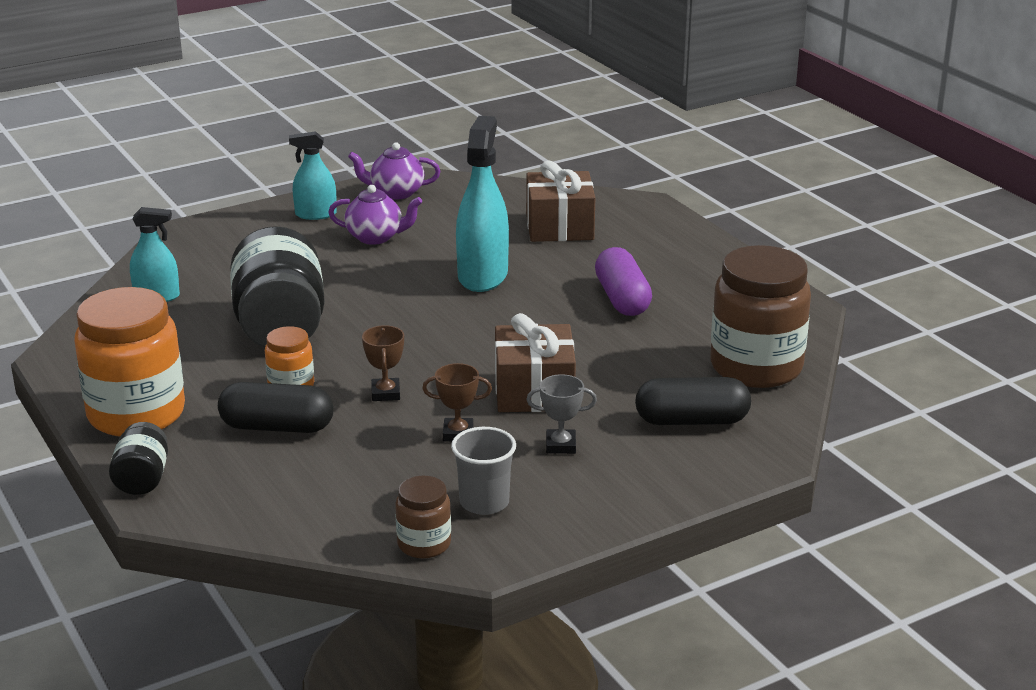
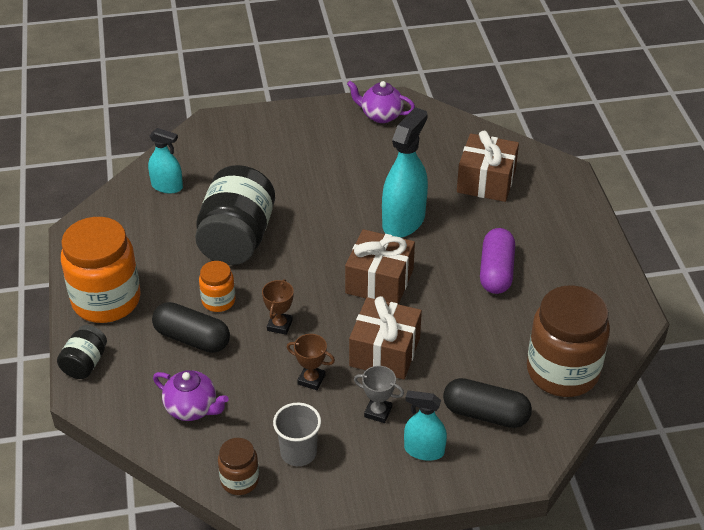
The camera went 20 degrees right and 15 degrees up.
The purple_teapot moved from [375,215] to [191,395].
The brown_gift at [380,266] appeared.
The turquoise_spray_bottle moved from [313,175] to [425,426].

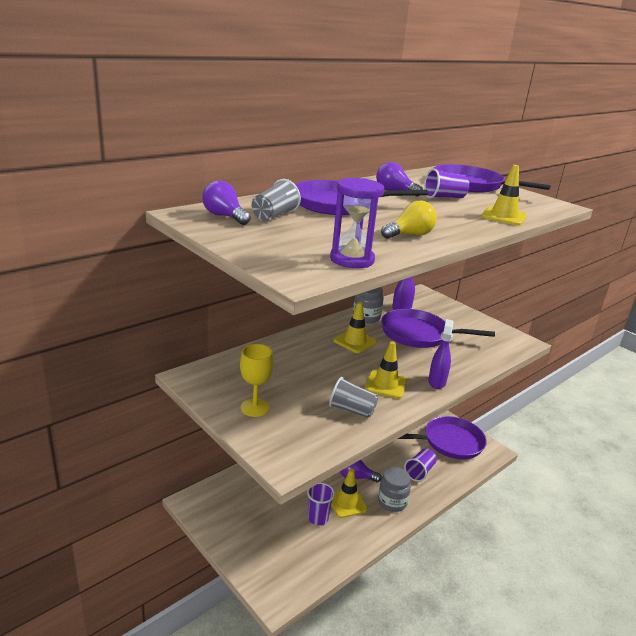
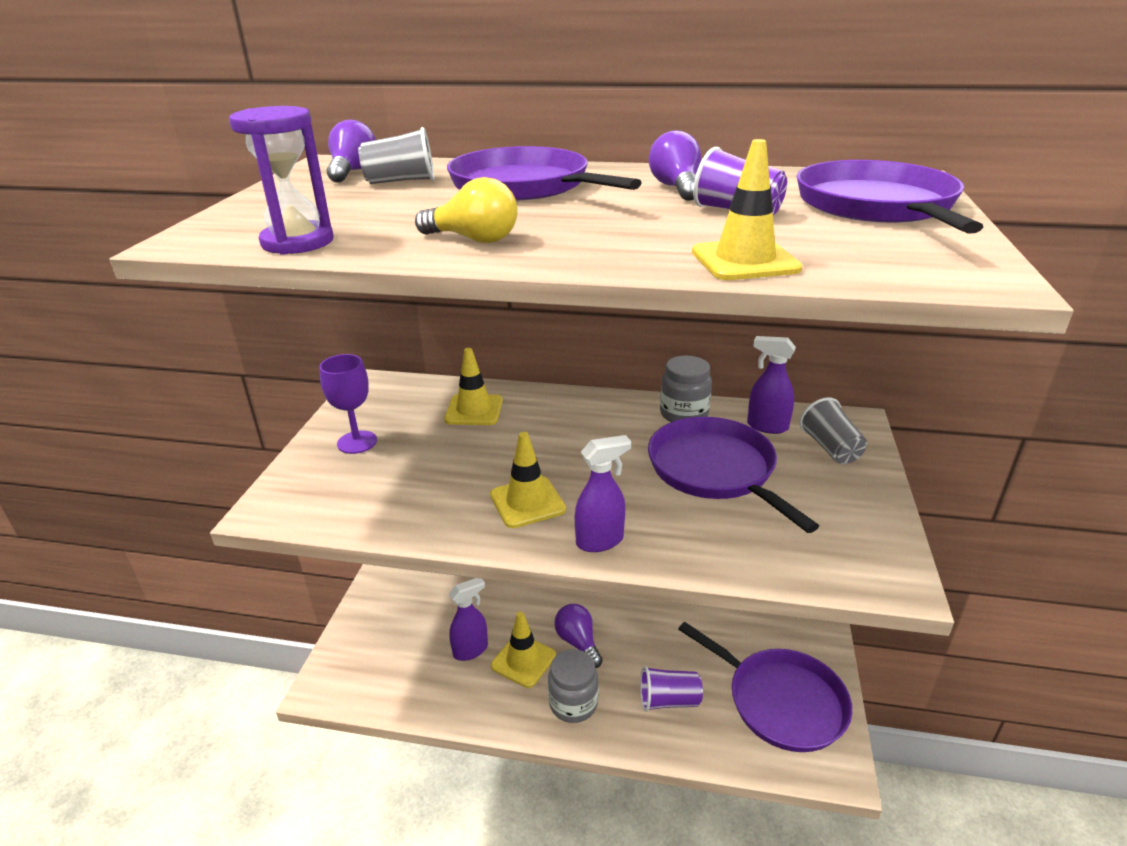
The camera went 55 degrees right and 5 degrees up.
The yellow_goblet at [257,380] became the purple_goblet at [348,404].
The yellow_traffic_cone moved from [355,327] to [473,386].
The purple_cup at [321,504] was replaced by the purple_spray_bottle at [468,619].
The grey_cup moved from [353,397] to [833,430].

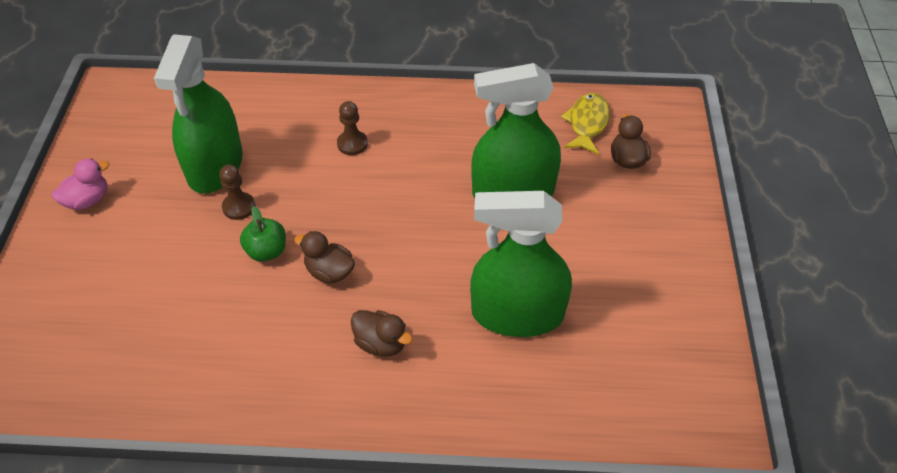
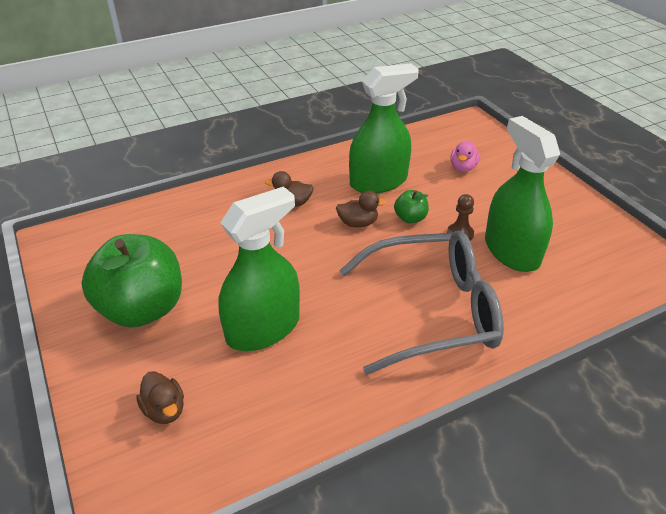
The camera went 150 degrees right and 10 degrees down.
The green_apple at [132,281] appeared.
The brown_pawn at [352,128] was replaced by the grey_glasses at [421,303].
The green_spray_bottle moved from [521,264] to [384,128].
The pink_duck moved from [80,184] to [465,156].
The yellow_fish at [585,124] disappeared.

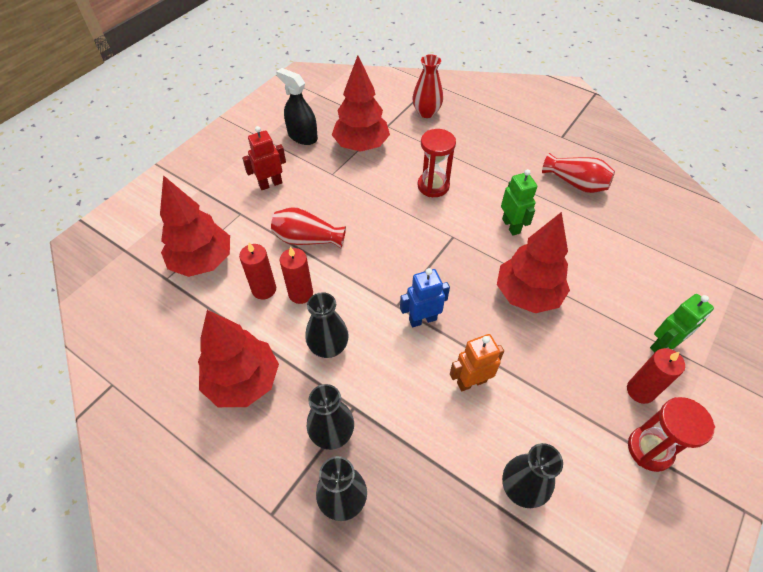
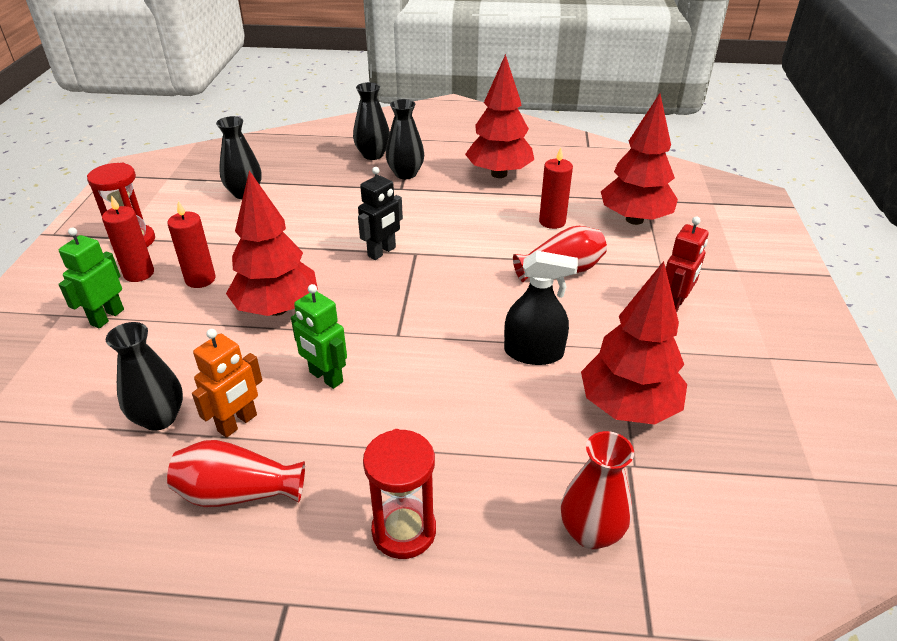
The camera went 150 degrees right and 15 degrees down.
The black_vase moved from [327,325] to [144,376].
The red_candle moved from [296,275] to [191,244].
The orange_robot moved from [477,363] to [227,383].
The blue_robot at [425,297] became the black_robot at [380,213].
The red_hourglass moved from [437,163] to [399,494].
The black_spray_bottle moved from [297,106] to [541,307].

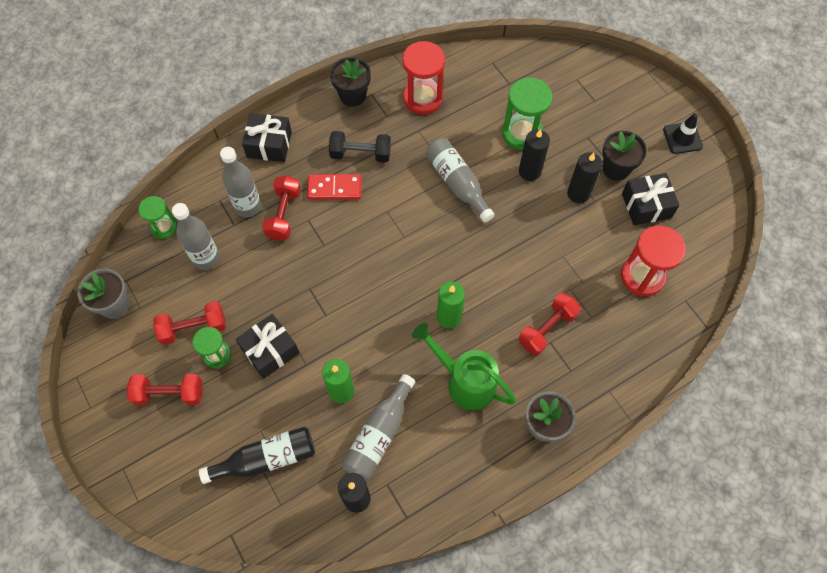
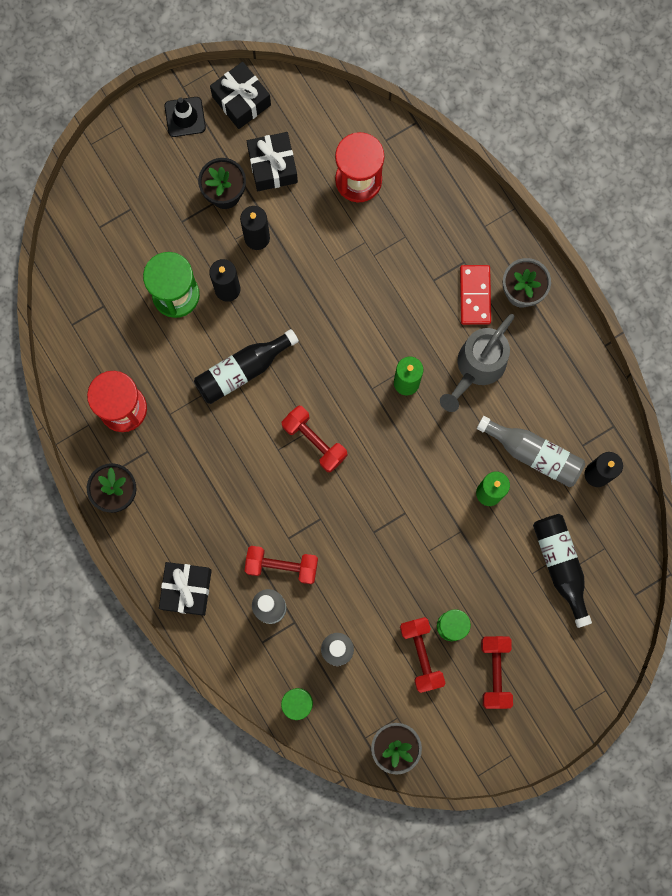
The camera went 90 degrees left and 15 degrees up.
The grey_bottle at [460,180] became the black_bottle at [246,366].
The black_gift moved from [267,346] to [240,95].
The red_dumbbell moved from [549,324] to [314,439].
The green_watering_can at [464,366] became the grey_watering_can at [477,363].
The red_domino moved from [334,187] to [475,295].
The black_dumbbell at [360,147] disappeared.

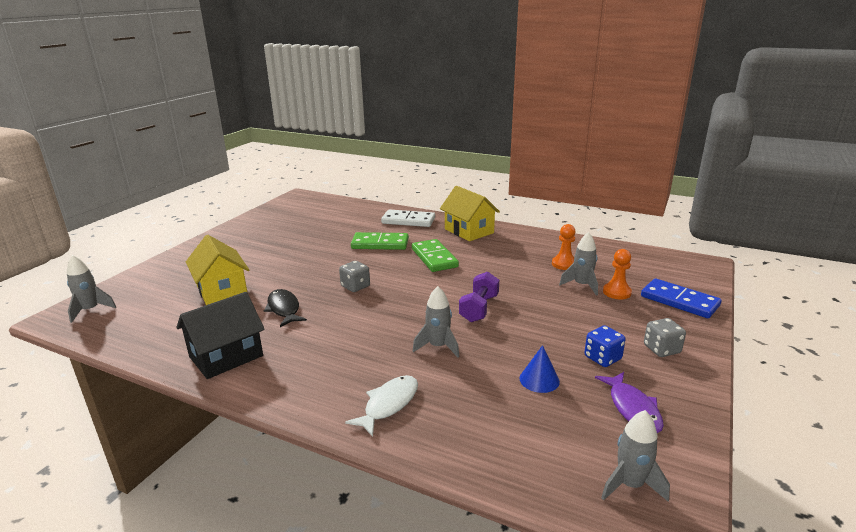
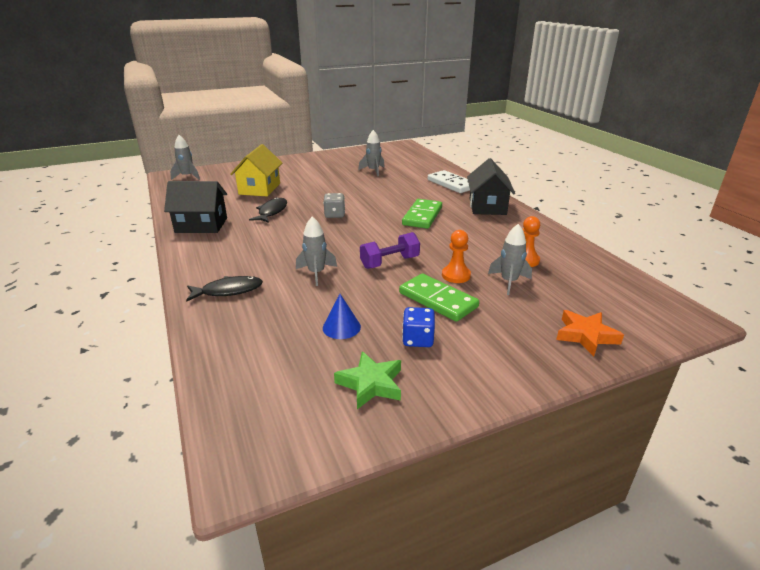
The camera went 40 degrees right and 5 degrees up.
The white_fish at [381,406] became the black_fish at [224,289].
The purple_fish at [629,402] was replaced by the green_star at [367,380].
The grey_rocket moved from [635,456] to [371,153].
The green_domino moved from [380,241] to [439,297].
The orange_pawn moved from [617,274] to [456,256].
The yellow_house at [470,213] became the black_house at [491,186].
The blue_domino at [681,298] was replaced by the orange_star at [590,333].
The grey_dice at [665,337] disappeared.

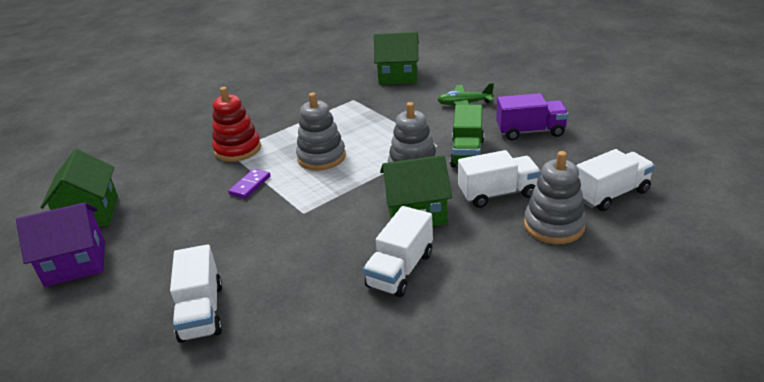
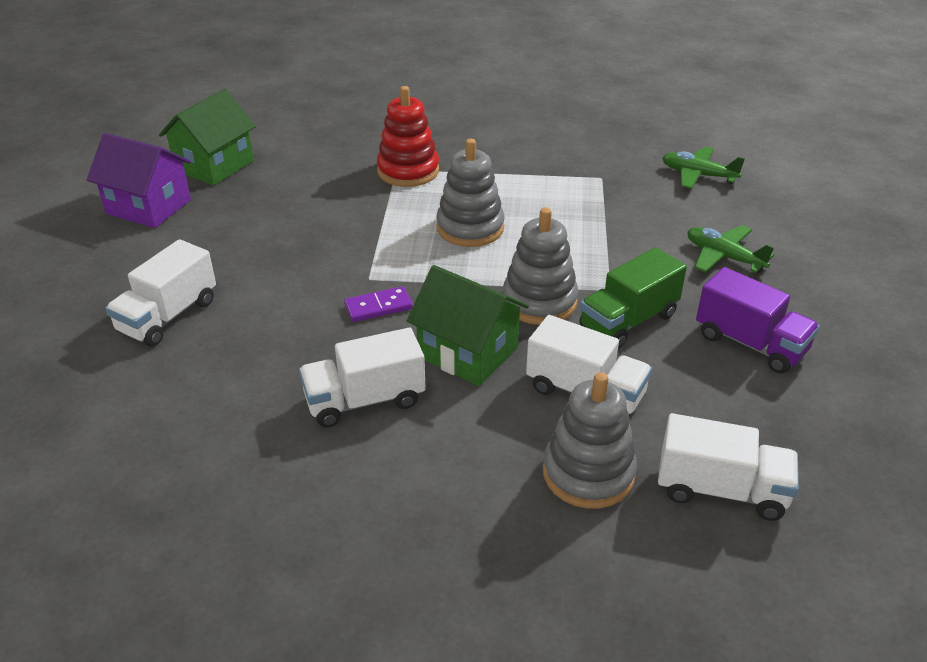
The camera went 40 degrees right and 5 degrees up.
The purple_domino moved from [249,184] to [378,304].
The green_house at [396,58] was replaced by the green_plane at [703,168].

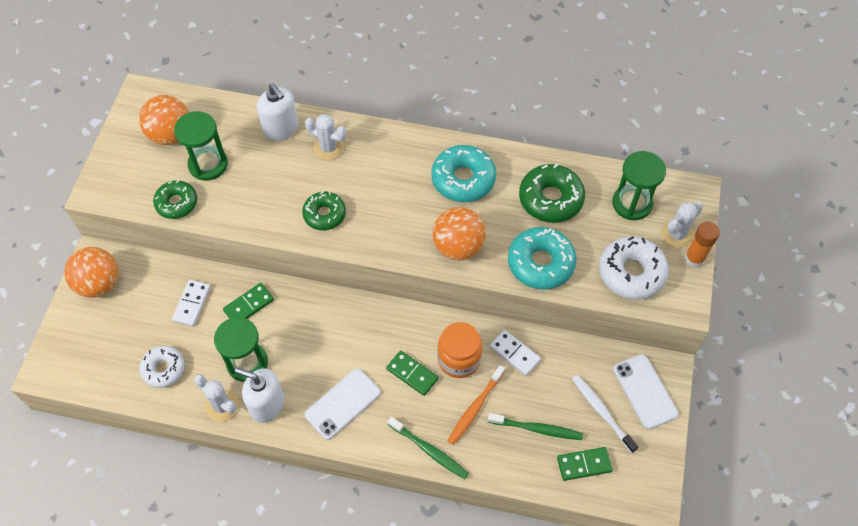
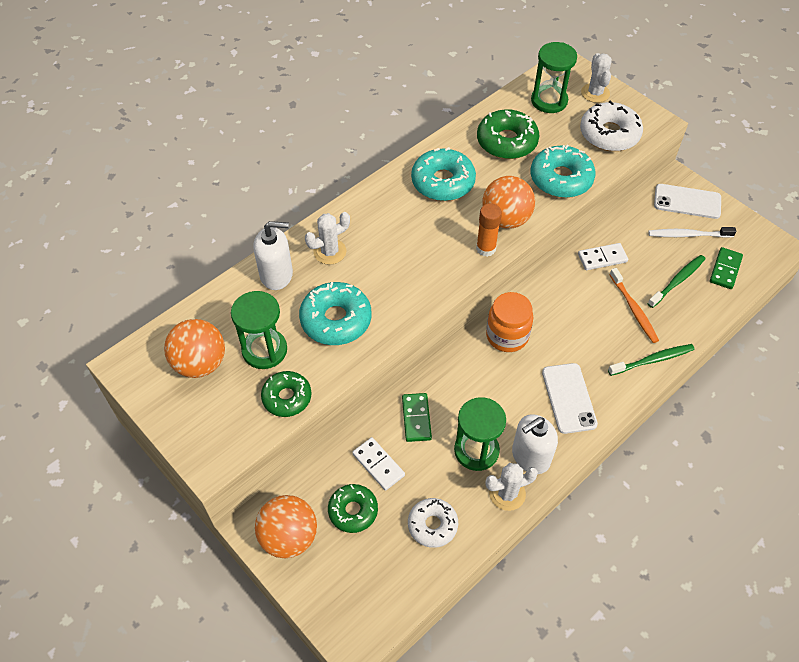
The camera went 55 degrees left and 5 degrees down.
The turquoise_donut at [335,313] appeared.
The green_donut moved from [324,210] to [353,508].
The orange_glue_stick moved from [702,245] to [489,230].
The orange_jar moved from [459,350] to [509,322].
The green_domino at [412,373] disappeared.

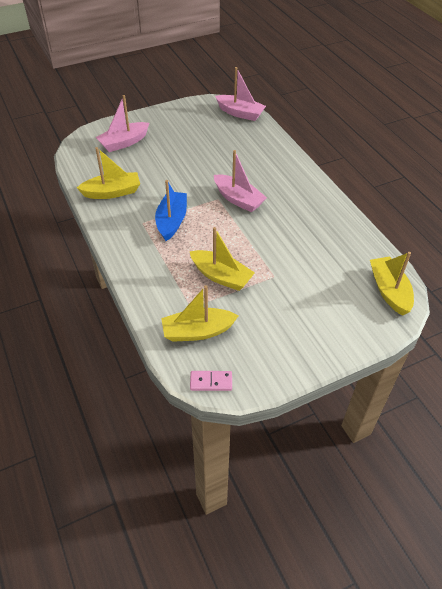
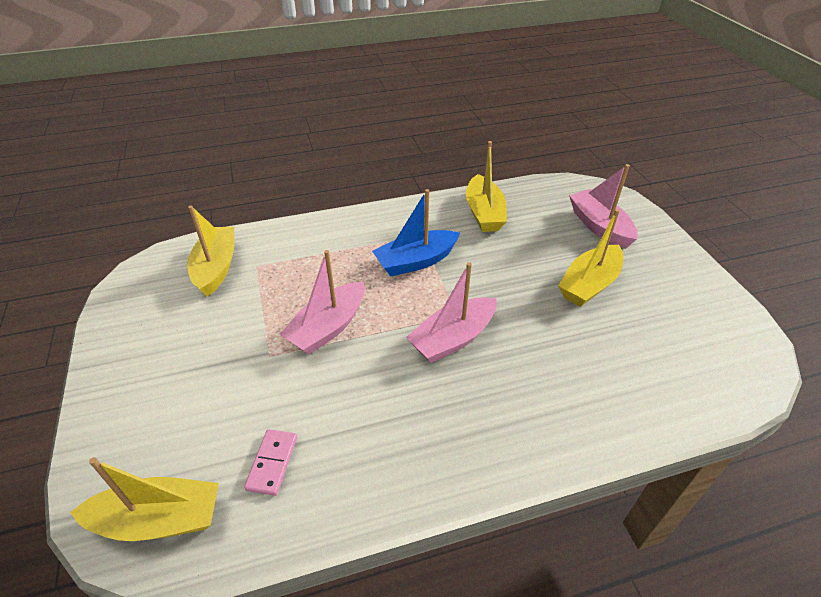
The camera went 100 degrees right and 5 degrees down.
The pink_domino moved from [211,381] to [270,462].
The pink_boat moved from [240,94] to [322,302].
The blue_boat at [171,210] turned 135 degrees clockwise.
The yellow_boat moved from [222,259] to [590,258].

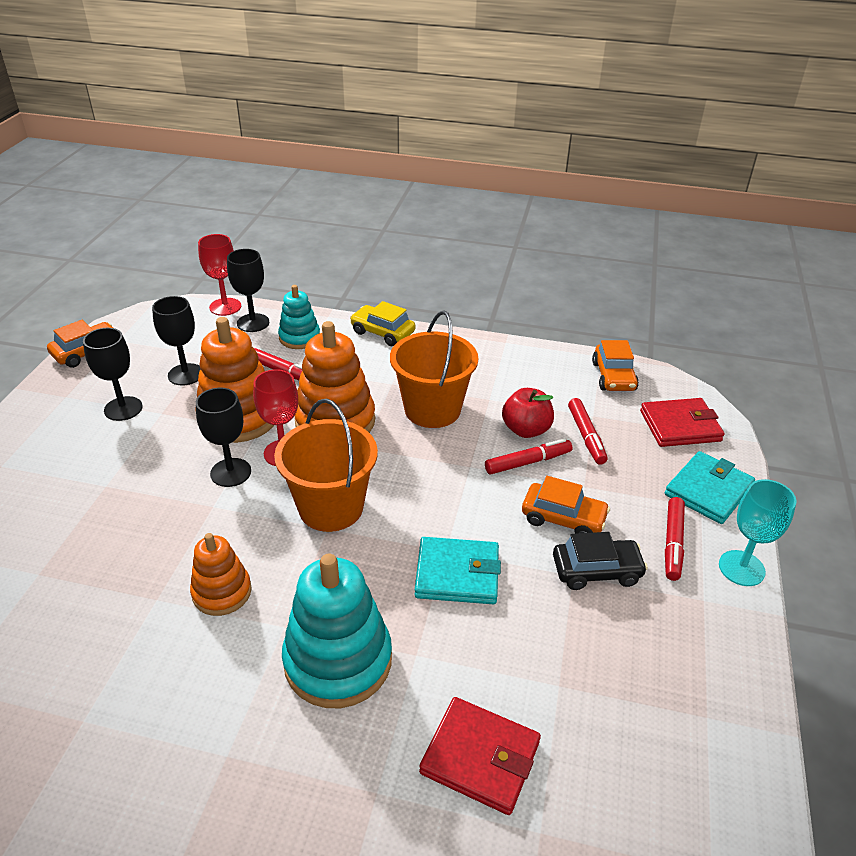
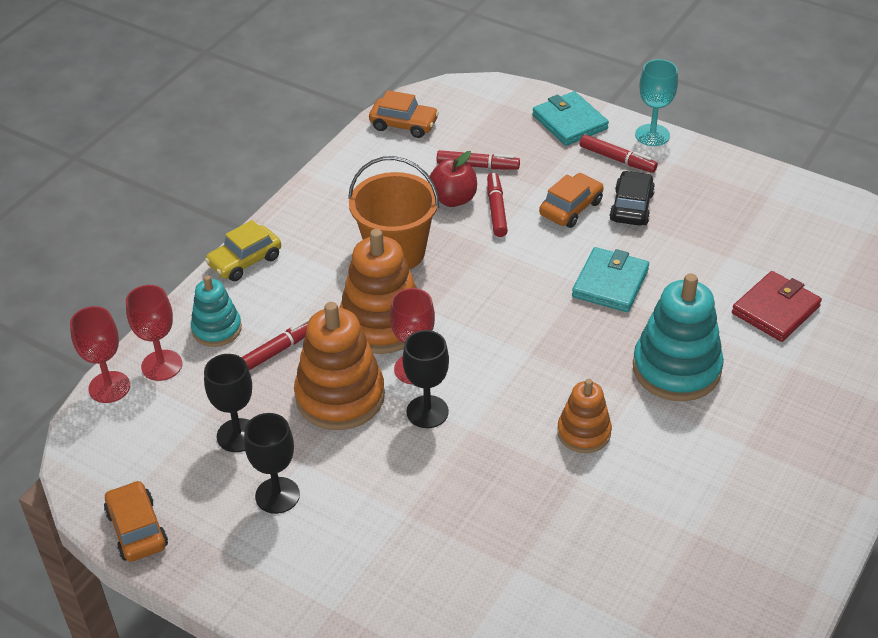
The camera went 70 degrees left and 5 degrees up.
The black_goblet at [248,290] became the red_goblet at [154,333].
The orange_bucket at [326,465] disappeared.
The red_wallet at [682,422] disappeared.

